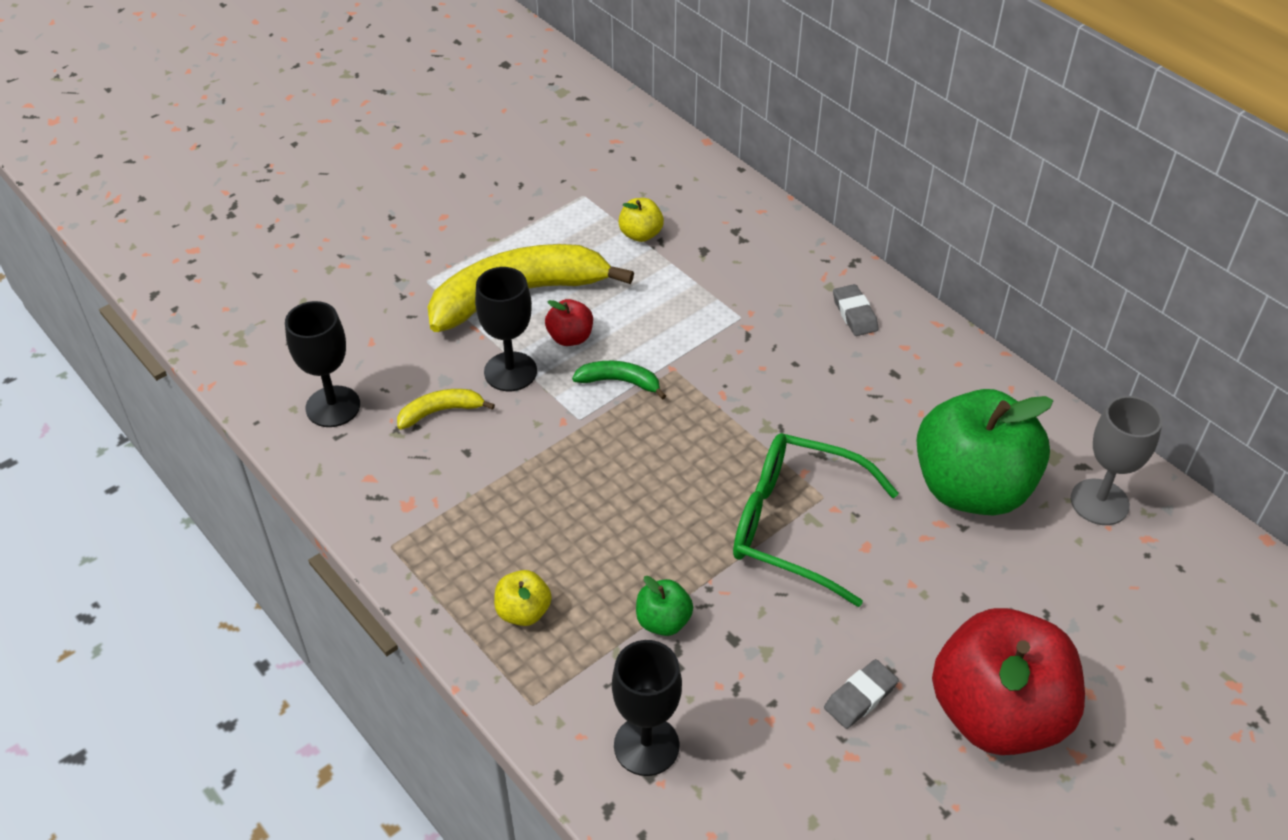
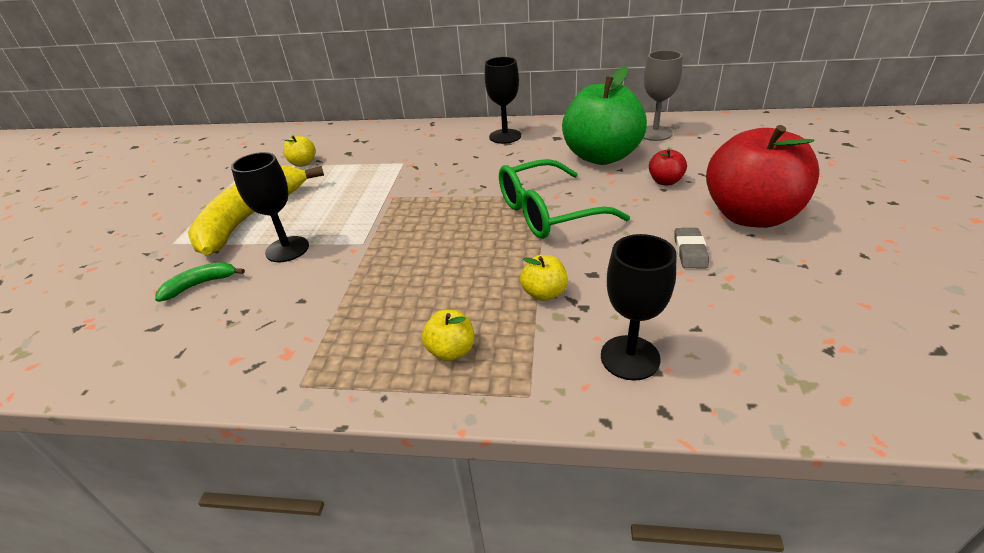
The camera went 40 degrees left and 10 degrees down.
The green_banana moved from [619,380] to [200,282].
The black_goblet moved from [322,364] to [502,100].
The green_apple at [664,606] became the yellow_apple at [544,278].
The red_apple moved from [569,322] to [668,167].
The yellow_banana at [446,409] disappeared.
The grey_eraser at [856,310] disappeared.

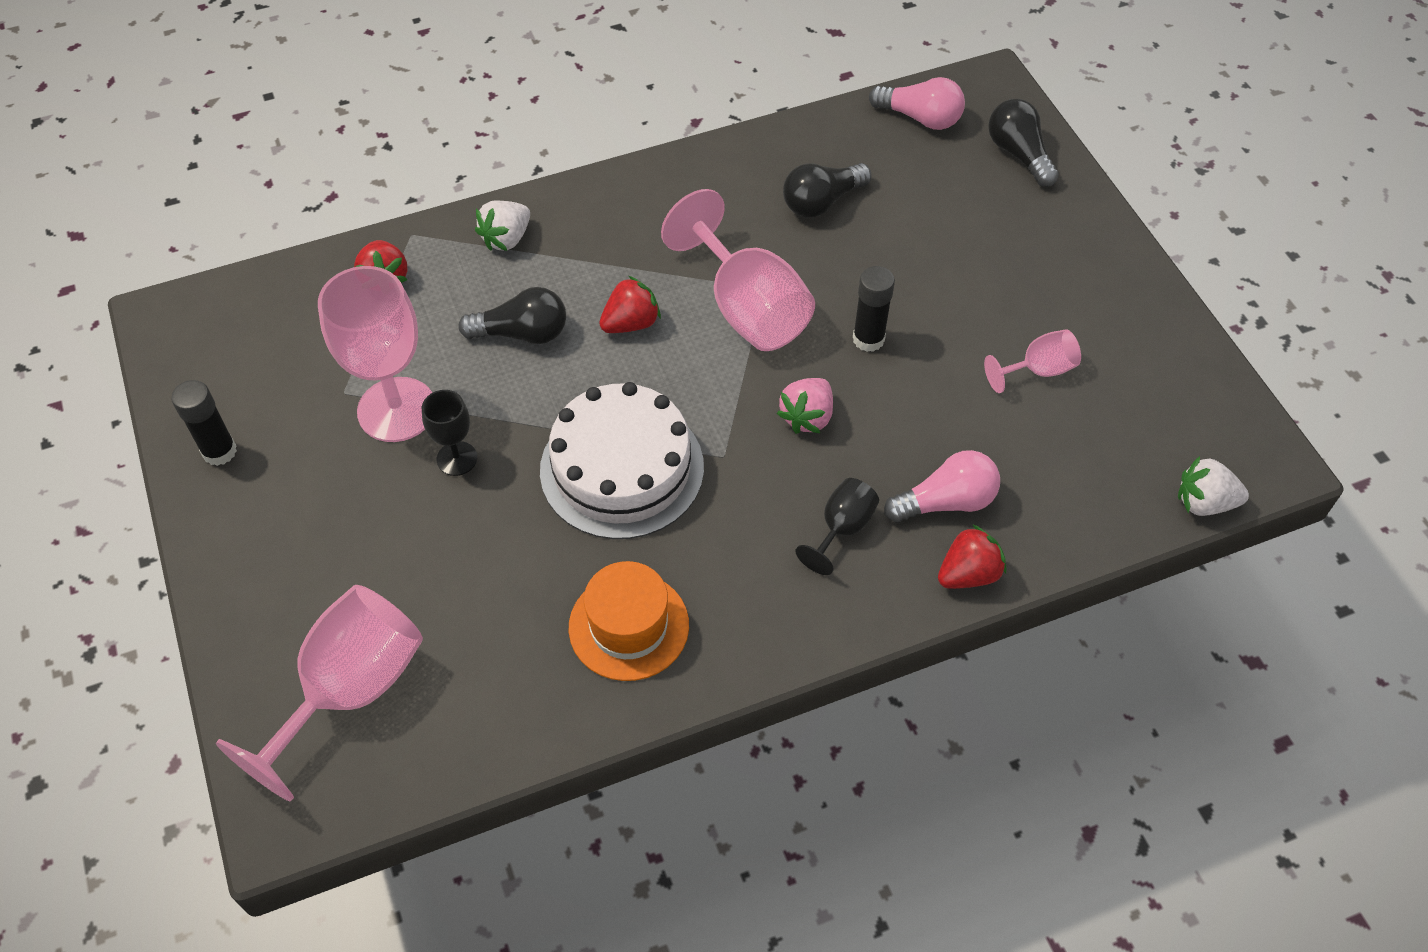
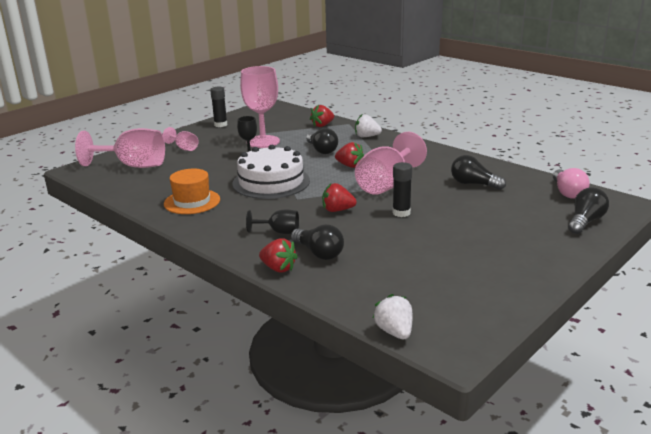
The camera went 65 degrees right and 30 degrees down.
The pink_goblet moved from [1032,361] to [180,139].
The pink_light_bulb at [942,486] became the black_light_bulb at [317,242].
The pink_strawberry at [805,406] became the red_strawberry at [339,197].

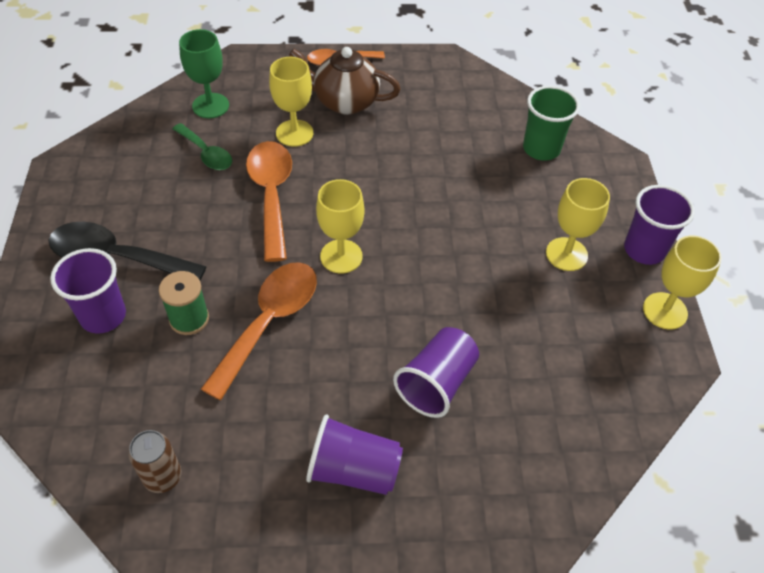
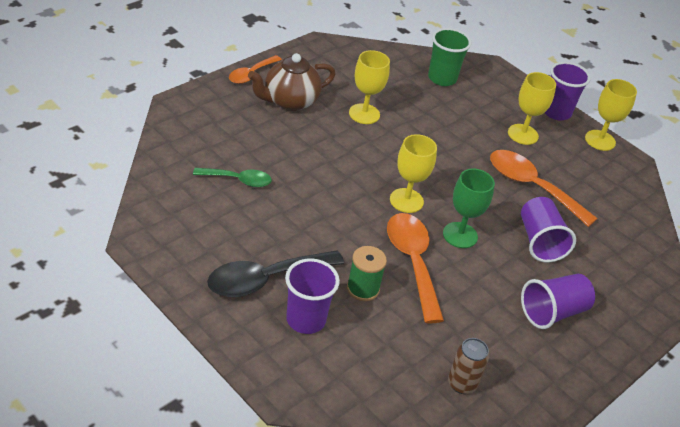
The camera went 45 degrees left and 10 degrees down.
The yellow_goblet moved from [291,102] to [369,87].
The green_goblet moved from [204,74] to [469,208].
The orange_spoon moved from [269,201] to [544,188].

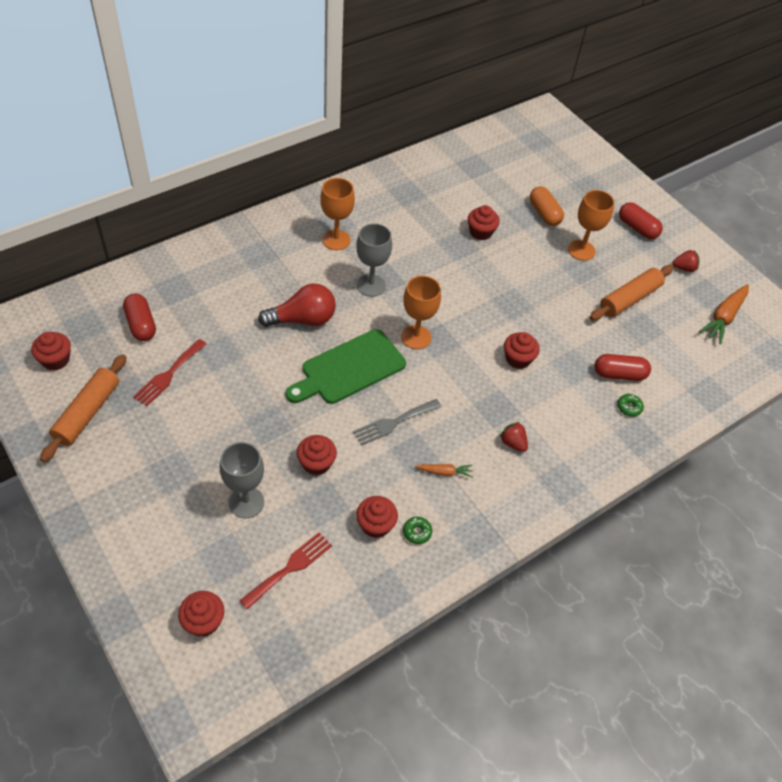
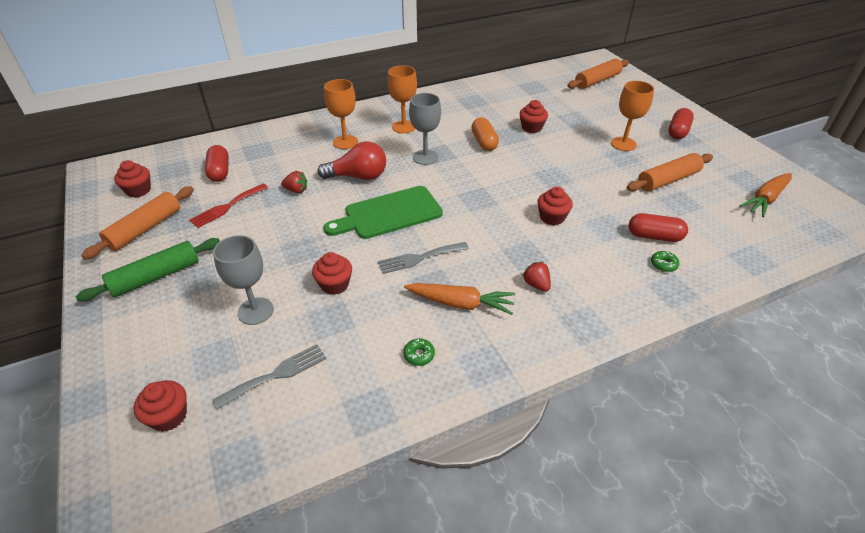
The camera went 15 degrees right and 10 degrees down.
The green_rolling_pin at [147,270] appeared.
The red_fork at [285,571] became the grey_fork at [270,377].
The red_strawberry moved from [686,261] to [294,182].
The orange_goblet moved from [421,312] to [341,114].
The orange_carrot at [444,471] changed to 1.87 times the size.
The orange_capsule moved from [547,206] to [485,134].
The orange_rolling_pin at [598,74] appeared.
The red_capsule at [641,220] turned 60 degrees clockwise.
The red_cupcake at [377,517] disappeared.

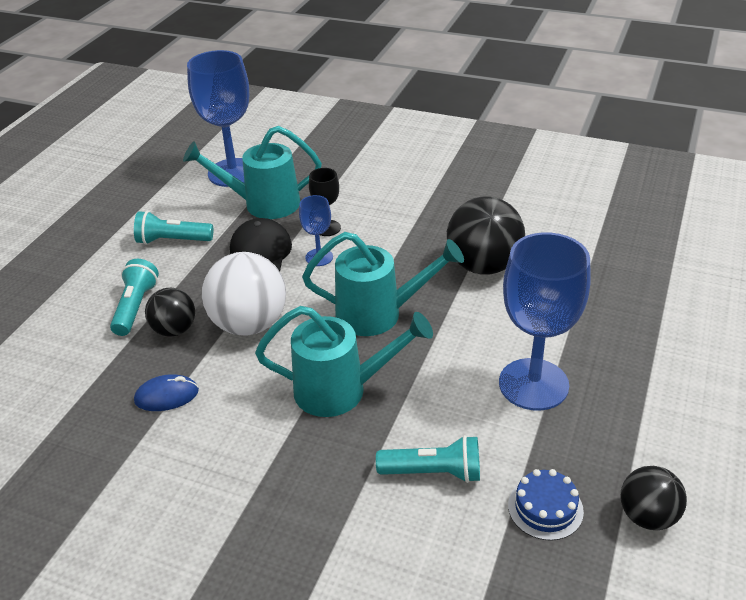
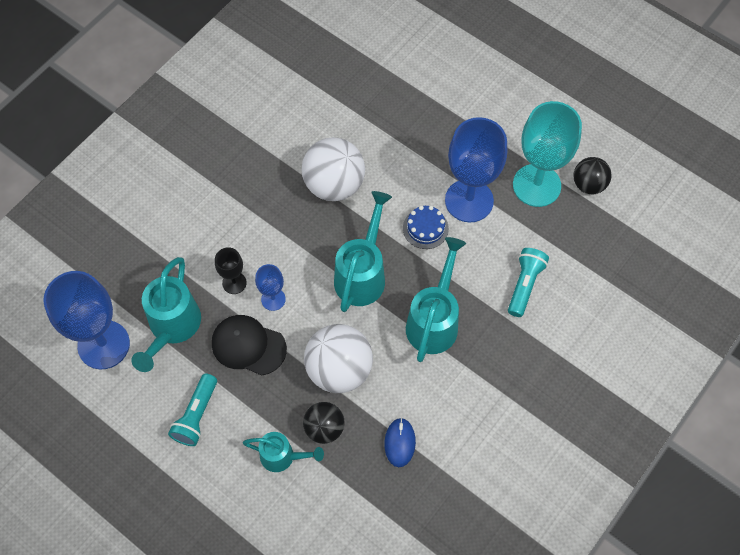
The camera went 75 degrees left and 25 degrees up.
The turquoise_flashlight at [134,297] was replaced by the turquoise_watering_can at [283,452].
The black_ball at [486,235] became the white_ball at [333,169].
The blue_cake moved from [546,505] to [426,227].
The turquoise_goblet at [547,154] appeared.

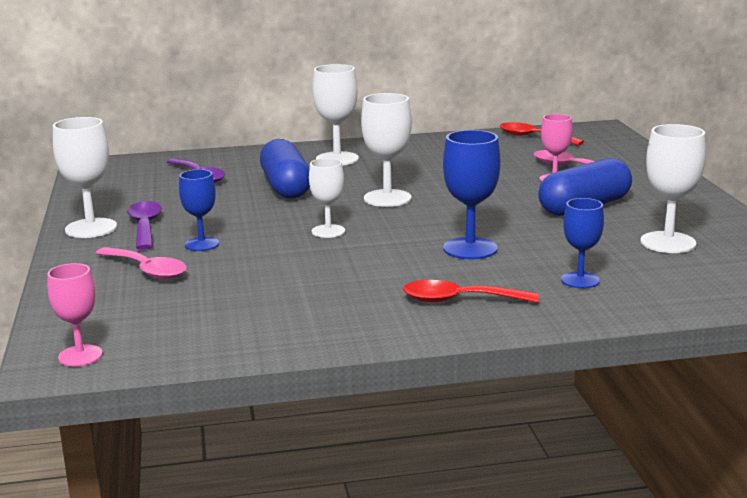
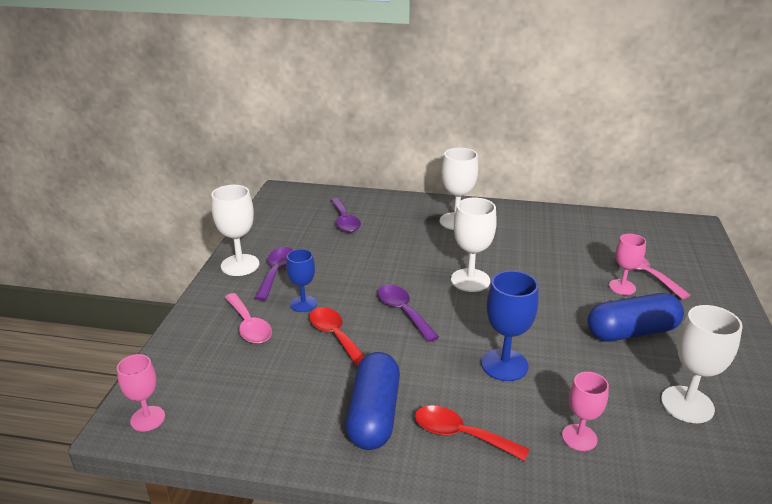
The camera went 20 degrees right and 10 degrees up.
The red_spoon moved from [541,134] to [337,337].
The blue_capsule moved from [285,169] to [373,401].
The white_goblet at [327,198] was replaced by the purple_spoon at [408,313].
The blue_goblet at [582,243] became the pink_goblet at [585,411].

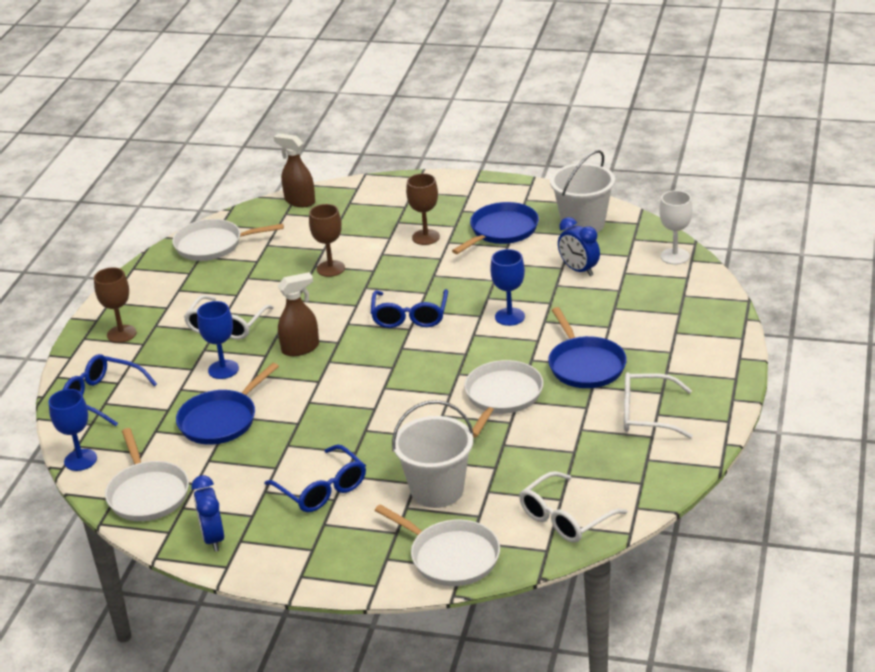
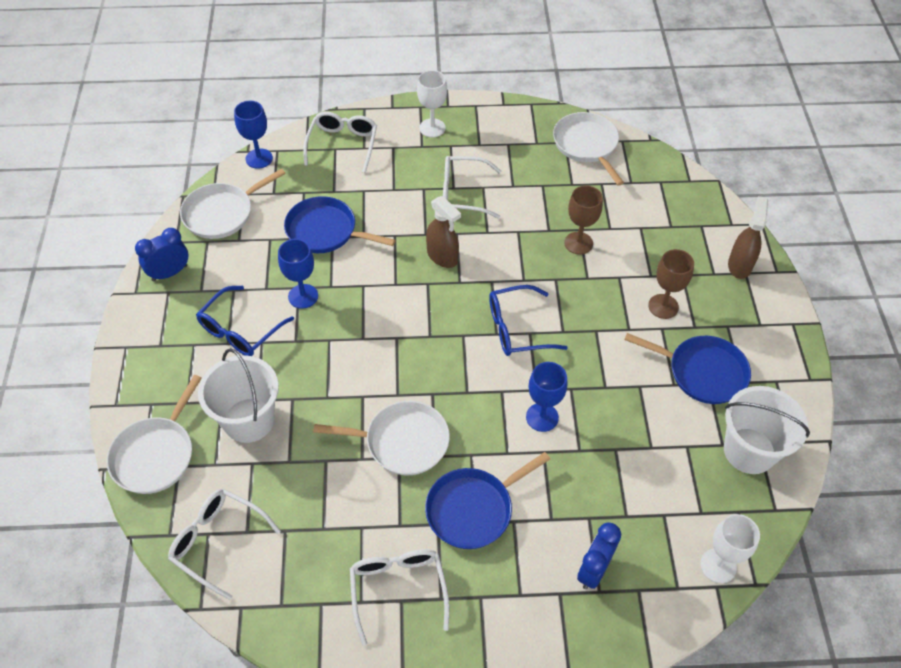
The camera went 70 degrees right and 20 degrees up.
The blue_goblet moved from [218,340] to [298,274].
The blue_glasses at [110,390] became the white_glasses at [340,142].
The brown_goblet at [115,305] became the white_goblet at [432,103].
The blue_clock moved from [579,246] to [599,555].
The brown_spray_bottle moved from [294,170] to [748,237].

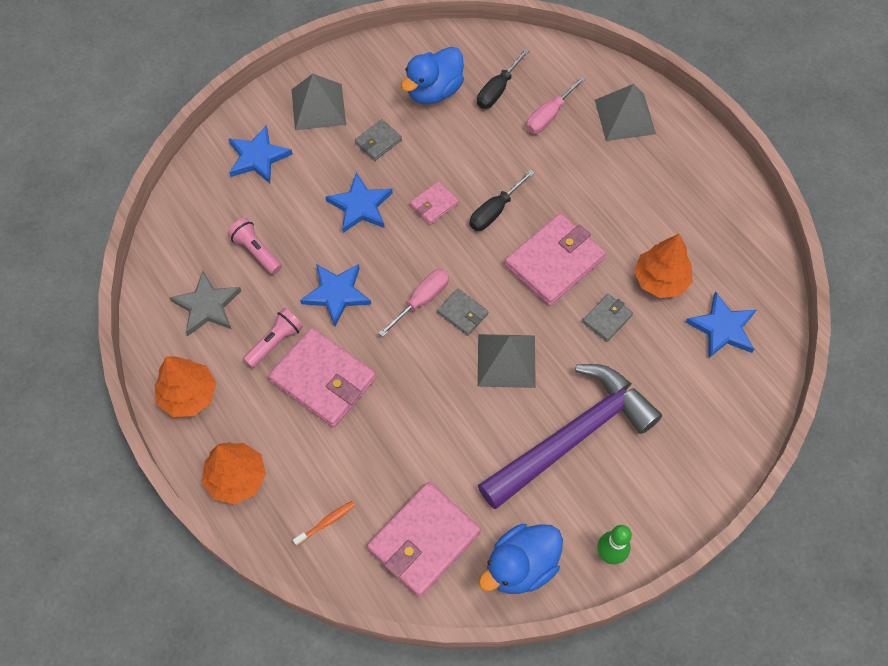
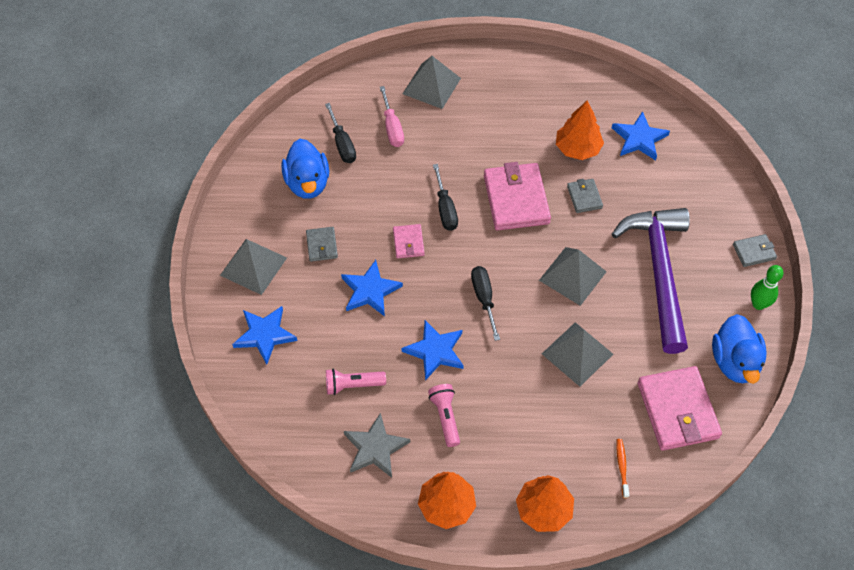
The camera went 55 degrees left and 5 degrees down.
The pink_screwdriver at [413,303] became the black_screwdriver at [485,303].
The grey_pyramid at [577,354] appeared.
The grey_wallet moved from [463,312] to [755,250].
The pink_wallet at [322,377] disappeared.

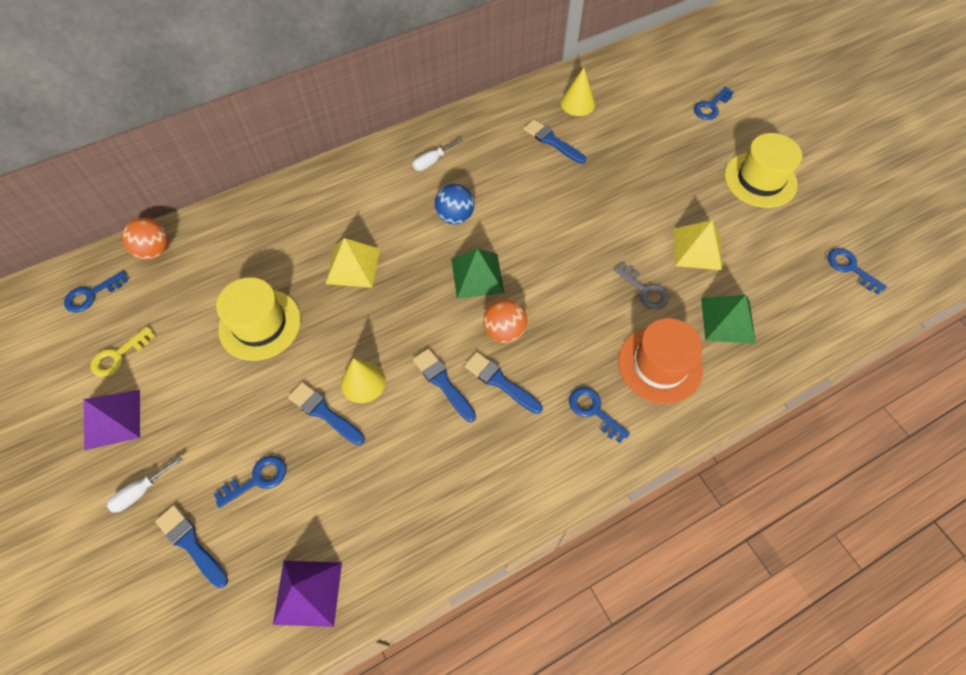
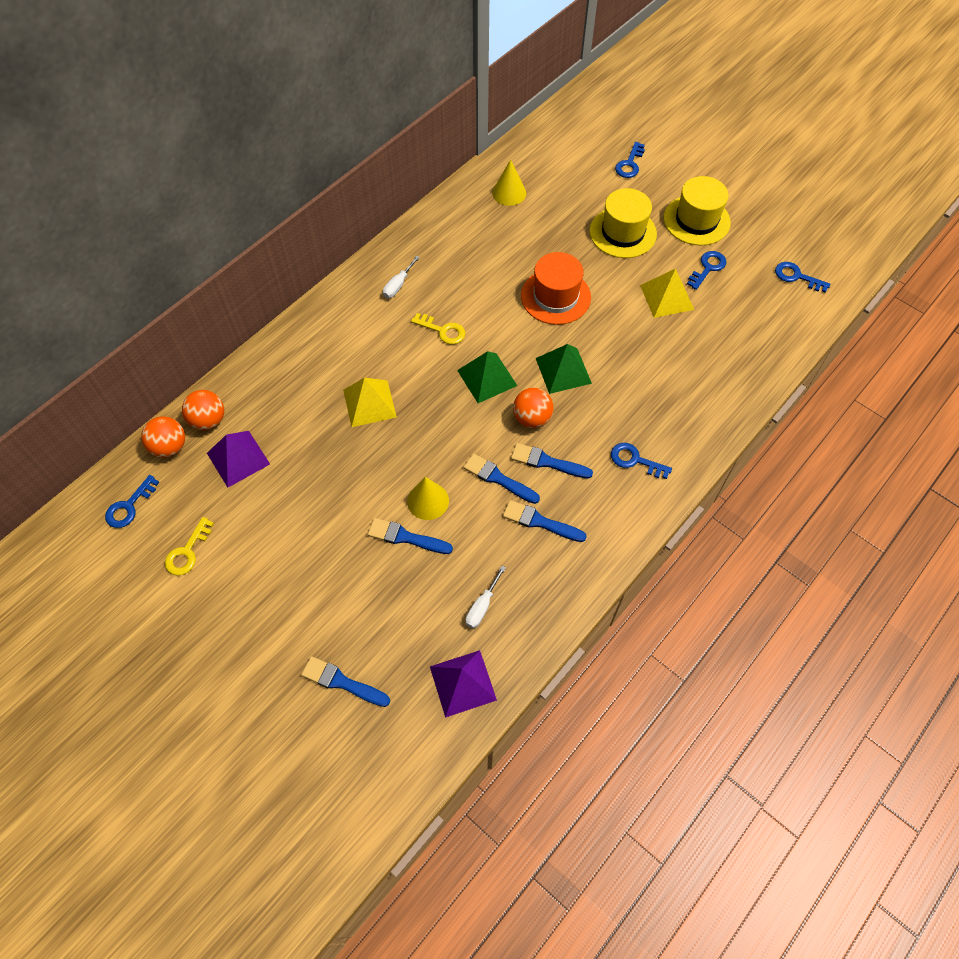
The camera went 20 degrees left and 0 degrees up.
The orange_ball at [203,410] appeared.
The purple_pyramid moved from [111,420] to [238,459].
The blue_ball at [454,204] was replaced by the yellow_key at [438,329].
The white_screwdriver moved from [145,484] to [486,597].
The blue_brush moved from [555,141] to [545,521].
The orange_hat moved from [660,361] to [556,288].
The green_pyramid moved from [728,319] to [564,369].
The yellow_hat moved from [258,319] to [623,223].
The blue_key moved from [250,482] to [706,270].
The grey_key at [641,286] disappeared.

